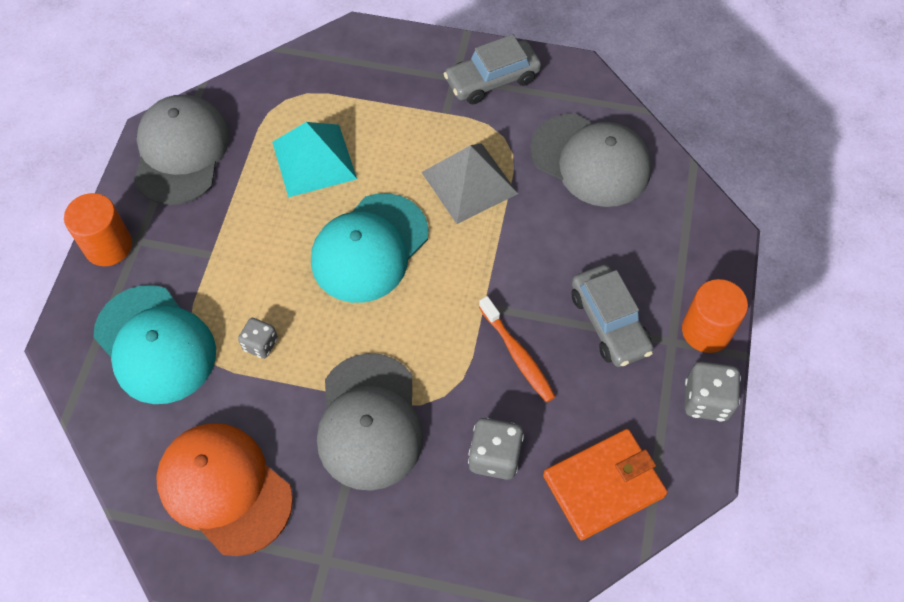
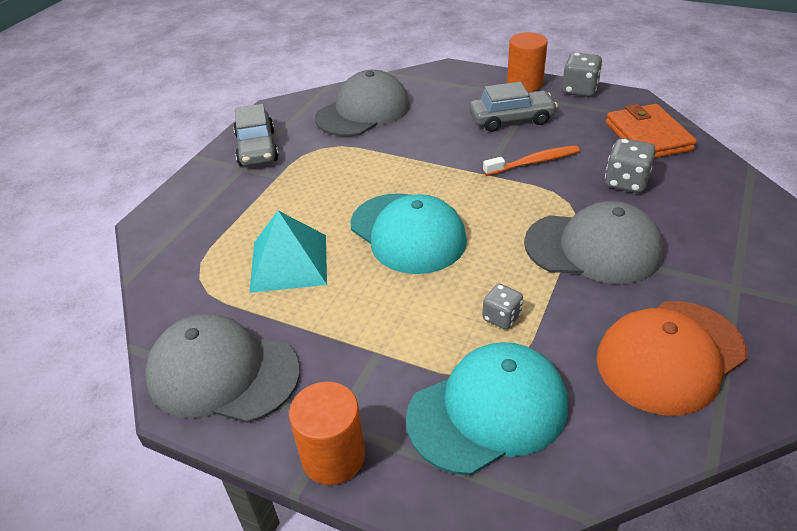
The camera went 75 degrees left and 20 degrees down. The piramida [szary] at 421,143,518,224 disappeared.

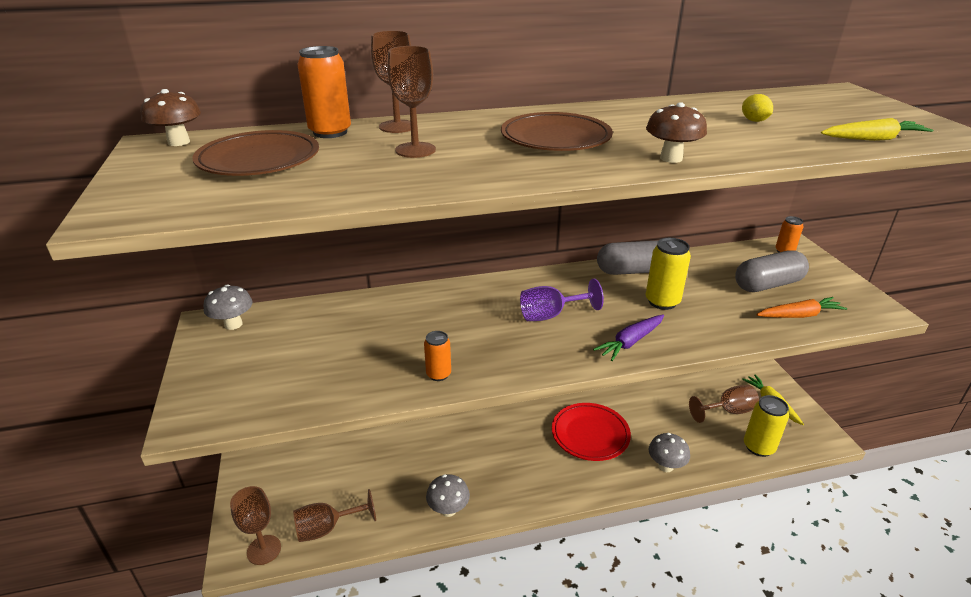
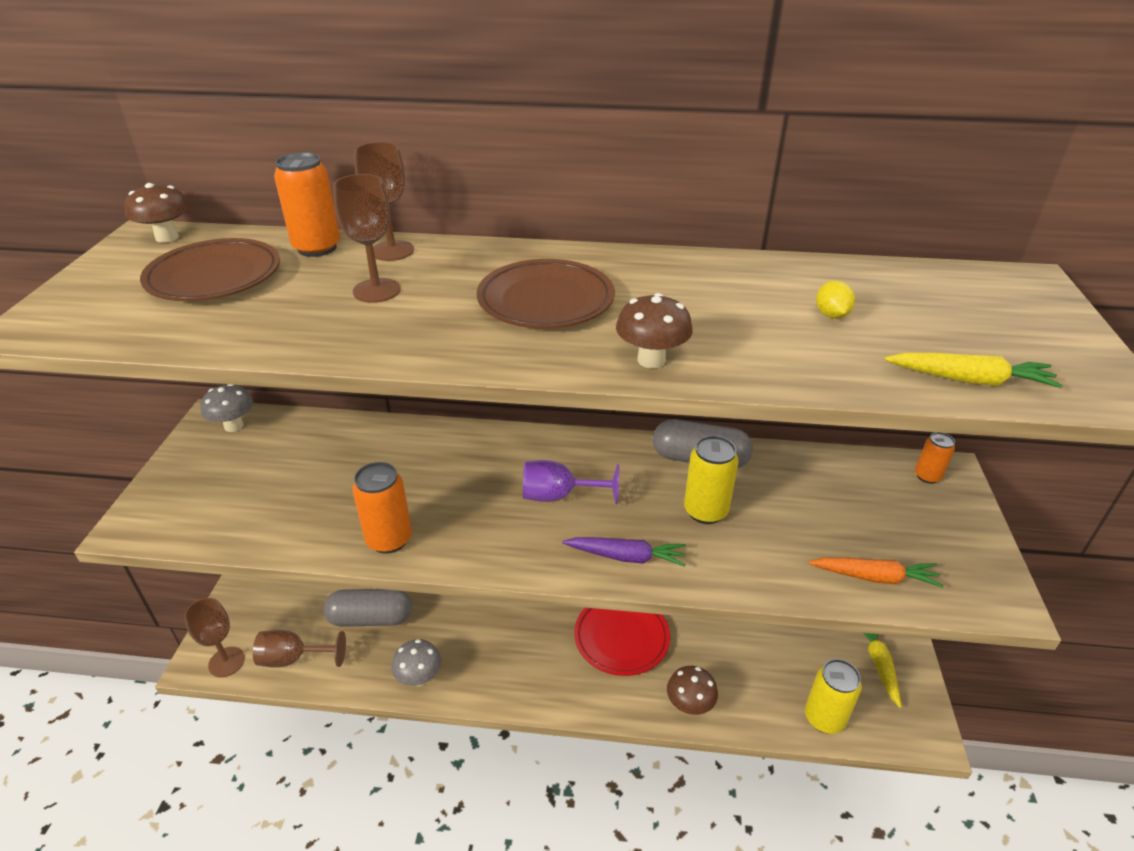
The camera went 20 degrees right and 5 degrees up. The kapsułka [szary] moved from 735,250,809,292 to 323,589,412,627. The puszka [pomarańczowy] at 424,331,451,381 changed to 1.62 times the size. The marchewka [fioletowy] at 593,314,664,361 turned 150 degrees counterclockwise. The grzyb [szary] at 648,433,690,472 became the grzyb [brązowy] at 667,666,718,715. The kielich [brązowy] at 689,385,759,423 disappeared.

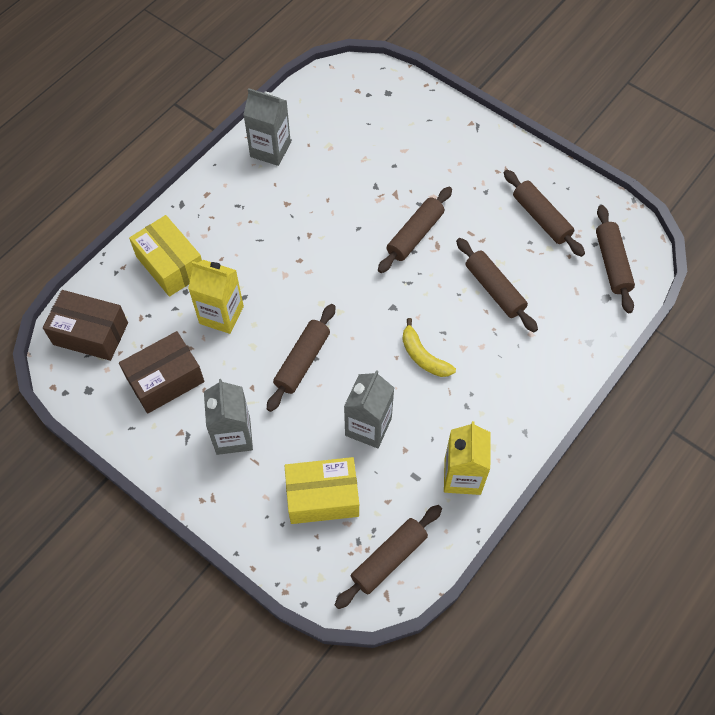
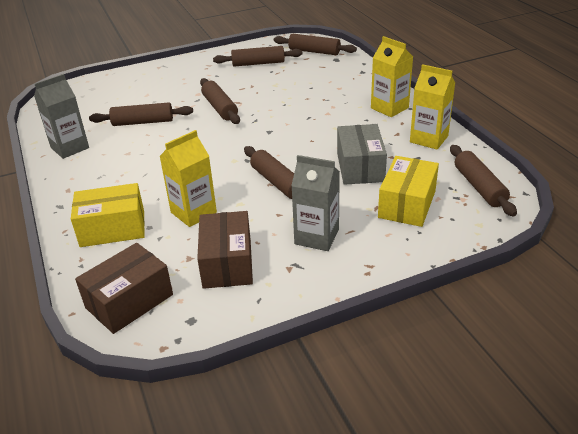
The camera went 60 degrees left and 25 degrees down. The wałek do ciasta [brązowy] moved from 456,238,538,332 to 89,102,193,126. The karton mleka [szary] at 344,370,394,448 was replaced by the pudełko [szary] at 337,124,387,185. The karton mleka [żółty] at 371,36,413,117 appeared. The banan [żółty] at 402,318,456,377 disappeared.

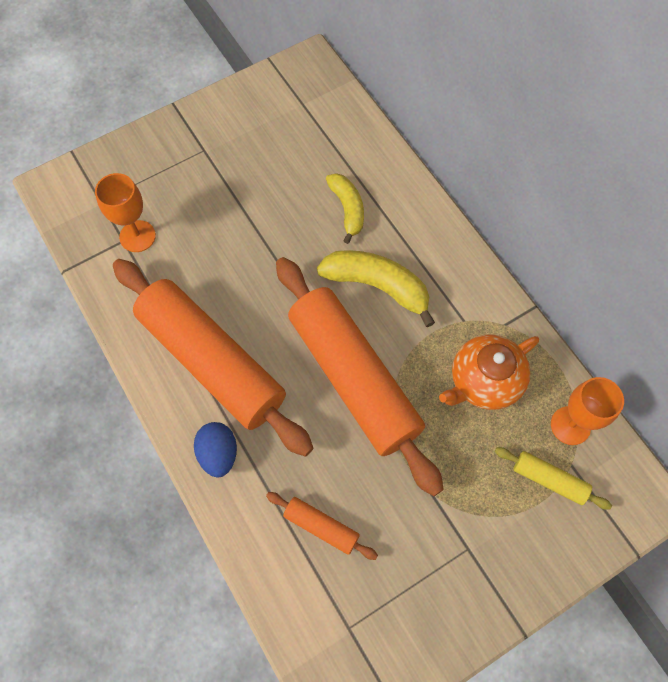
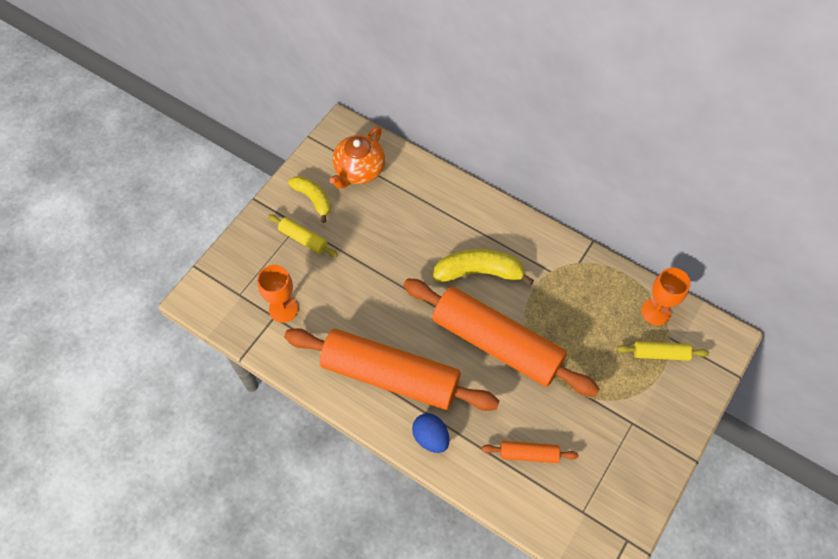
The camera went 25 degrees left and 5 degrees down. The wałek do ciasta [żółty] at 268,214,338,257 appeared. The banan [żółty] moved from 326,173,364,244 to 288,176,331,223. The imbryk [pomarańczowy] moved from 439,334,539,410 to 330,127,385,189.

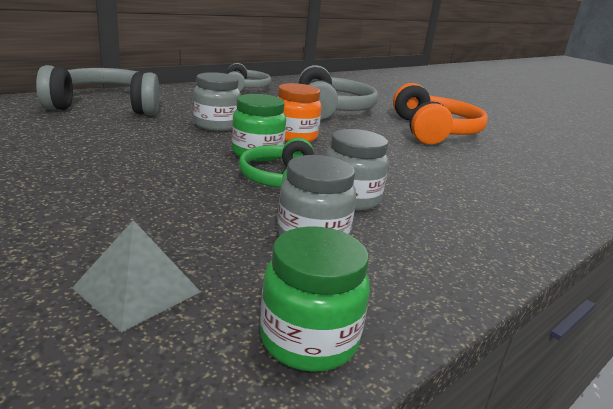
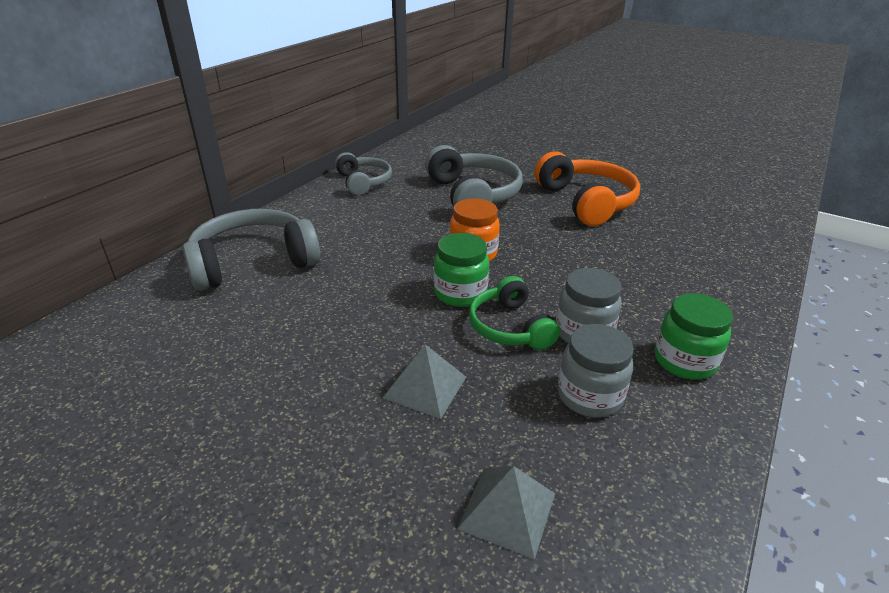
The camera went 15 degrees left and 10 degrees up. The piramida [szary] at 383,344,466,419 appeared. The słoik [zielony] moved from 260,226,370,372 to 655,293,733,380. The słoik [szary] at 193,72,241,131 disappeared.

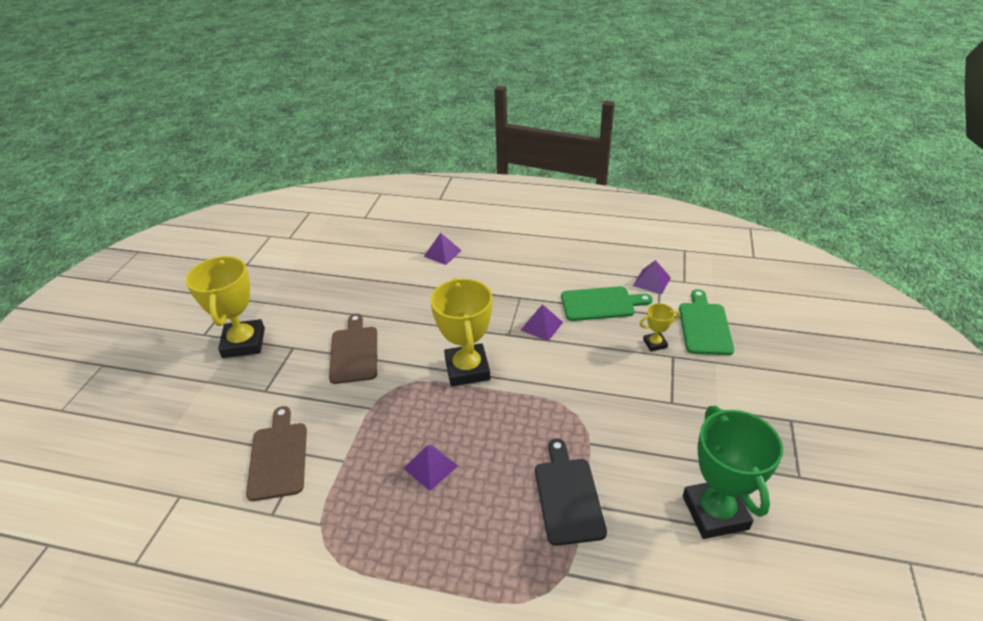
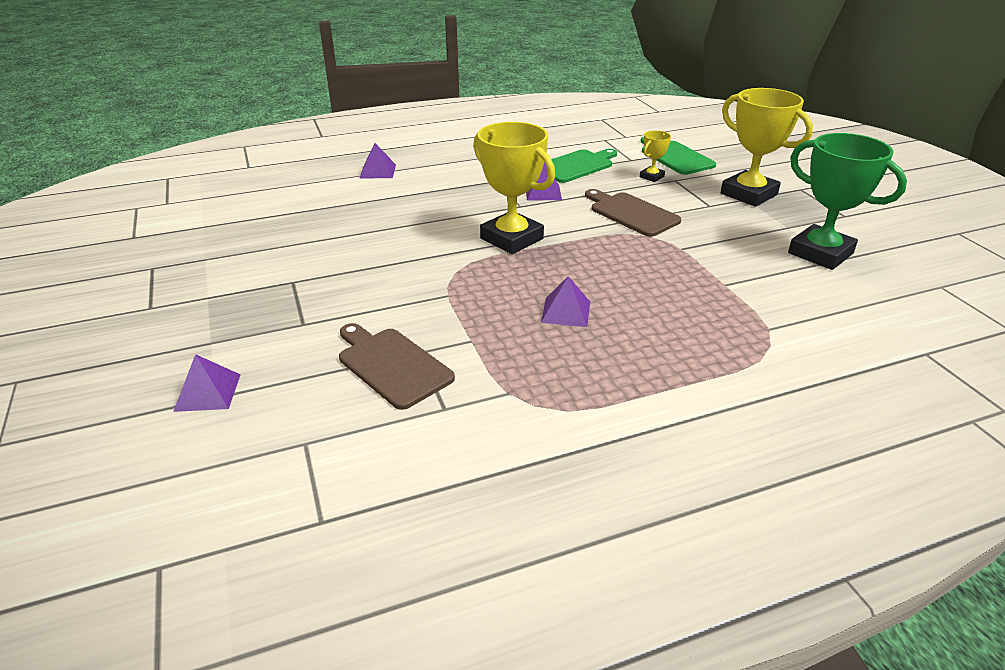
The camera went 35 degrees left and 5 degrees down. The piramida [fioletowy] moved from 633,260,671,295 to 173,354,241,412. The deska do krojenia [brązowy] moved from 329,314,377,384 to 585,189,682,237. The puchar [żółty] moved from 186,256,265,358 to 721,88,813,207. The deska do krojenia [czarny] at 535,439,607,546 disappeared.

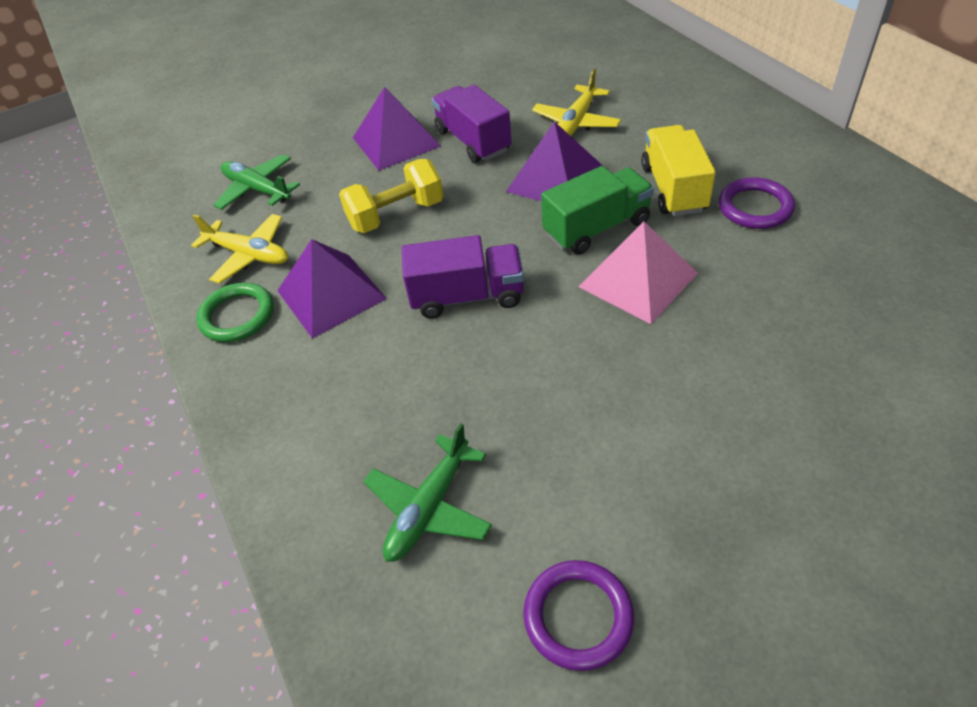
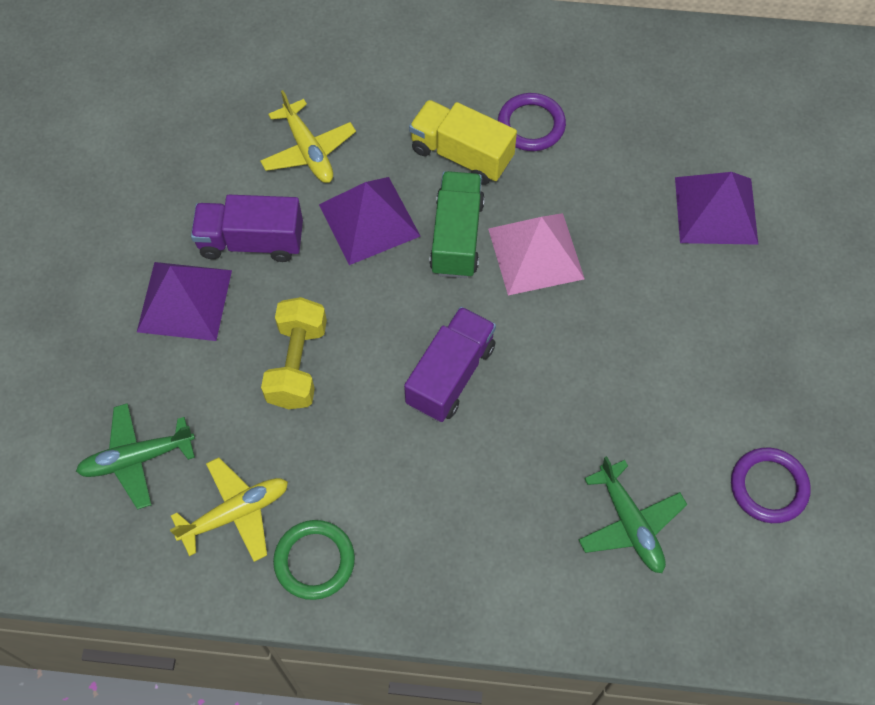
The camera went 60 degrees left and 15 degrees up. The piramida [fioletowy] moved from 277,239,387,339 to 675,172,758,245.

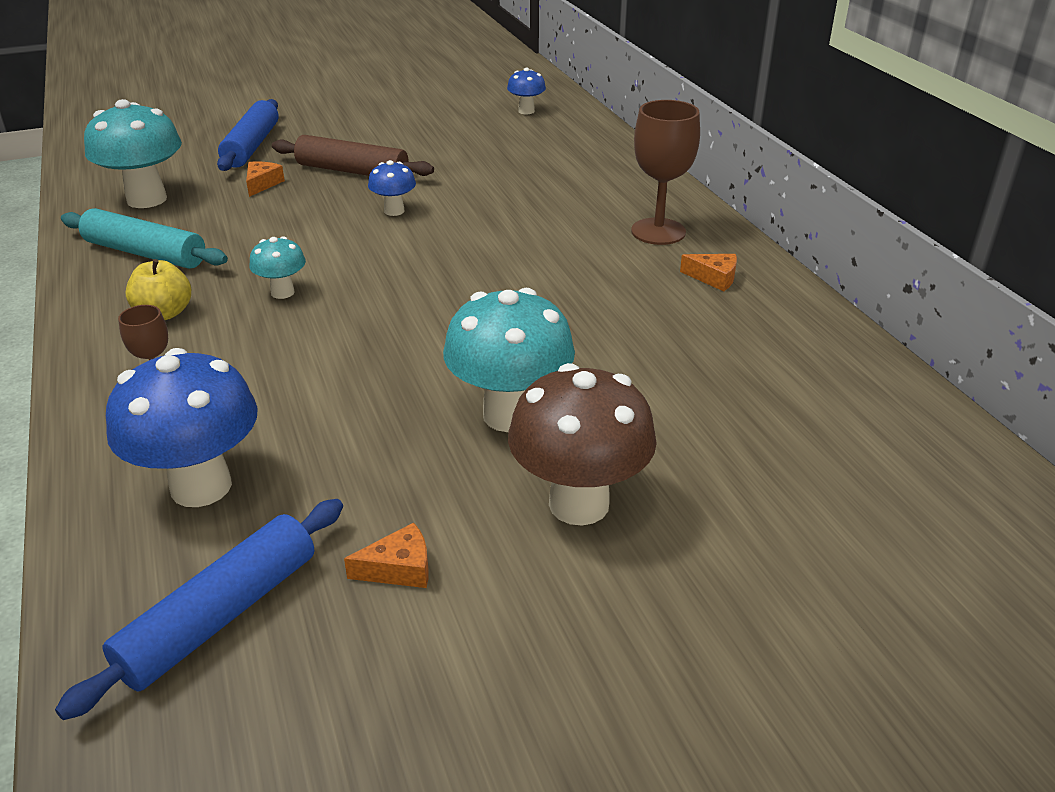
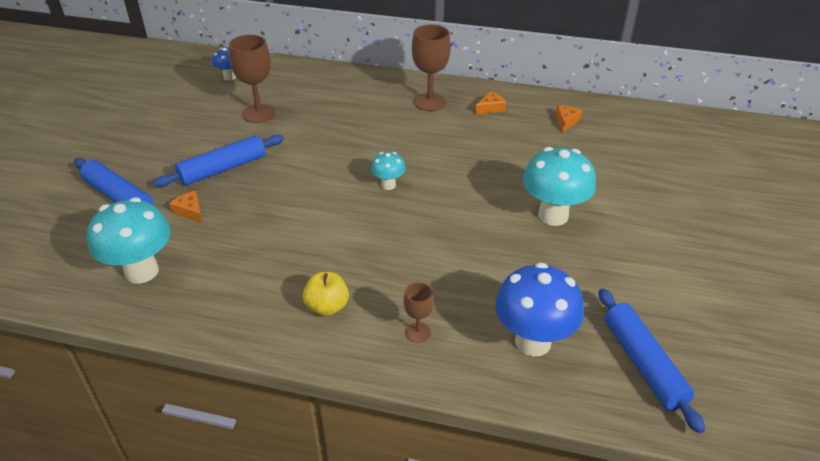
The camera went 55 degrees left and 5 degrees up. The wałek do ciasta [brązowy] at 272,135,434,176 became the wałek do ciasta [niebieski] at 154,135,284,187. The kielich [brązowy] at 229,35,276,123 appeared. The grzyb [turkusowy] moved from 249,236,306,299 to 371,152,406,190. The ser [pomarańczowy] moved from 344,522,429,588 to 556,106,582,133. The wałek do ciasta [turkusowy] at 61,208,228,269 disappeared. The grzyb [niebieski] at 368,160,416,216 disappeared. The grzyb [brązowy] at 508,363,657,526 disappeared.

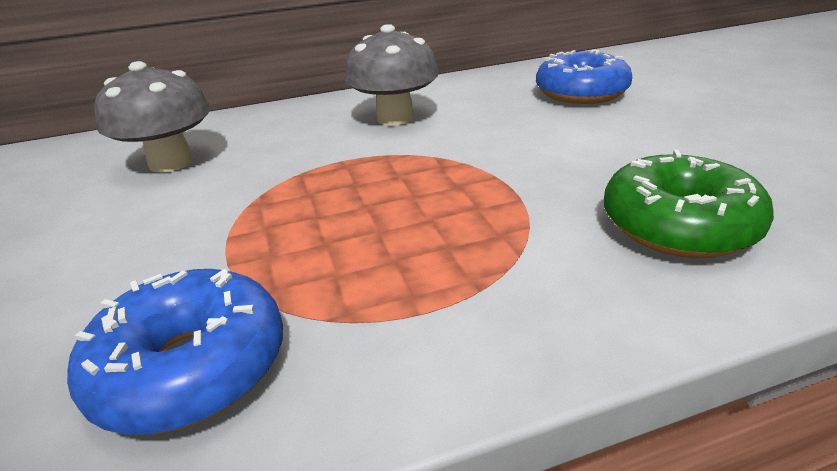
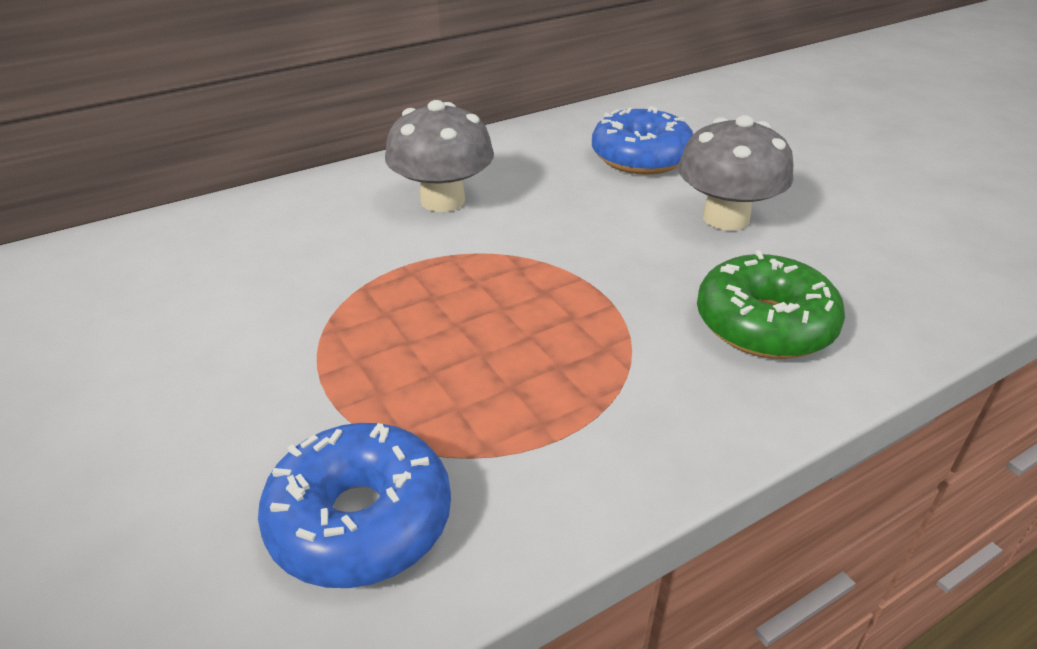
The camera went 15 degrees left and 5 degrees up. The grzyb [szary] moved from 94,61,210,173 to 678,115,793,231.

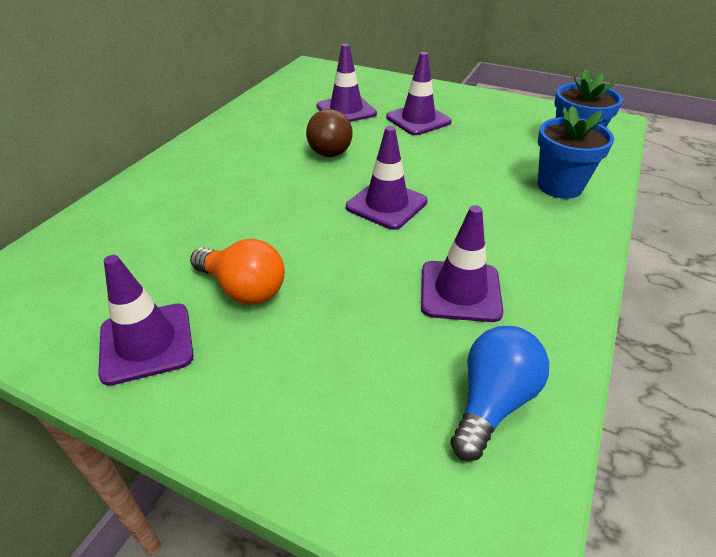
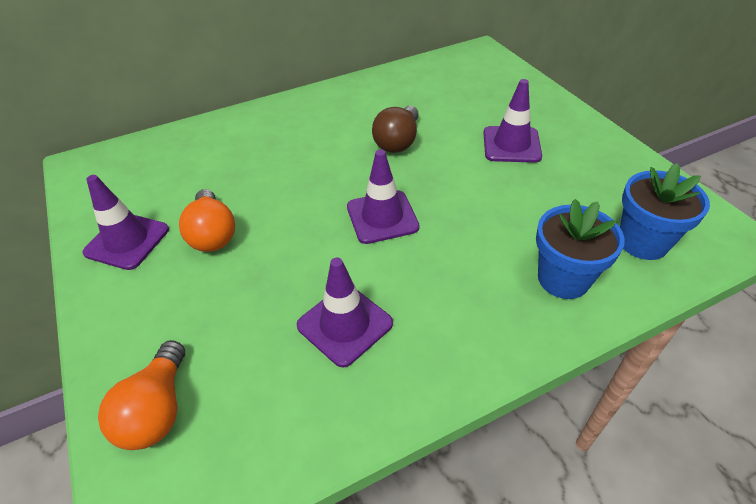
The camera went 40 degrees right and 5 degrees up. The żarówka [pomarańczowy] at 98,340,185,450 appeared. The pachołek [fioletowy] at 317,44,377,122 disappeared. The żarówka [niebieski] at 451,326,549,461 disappeared.

